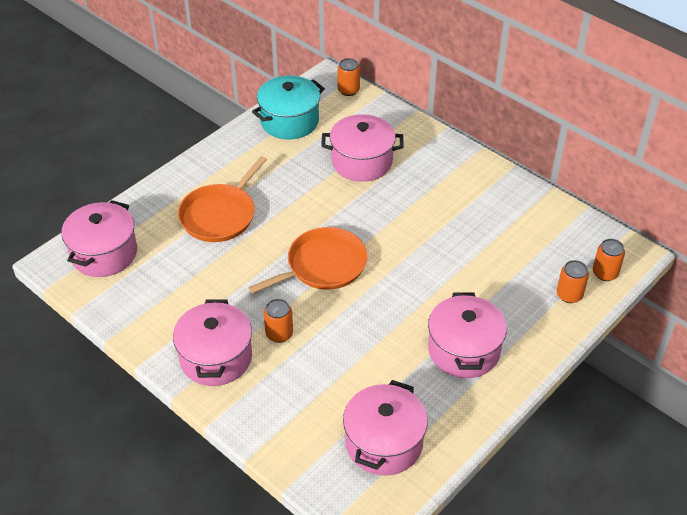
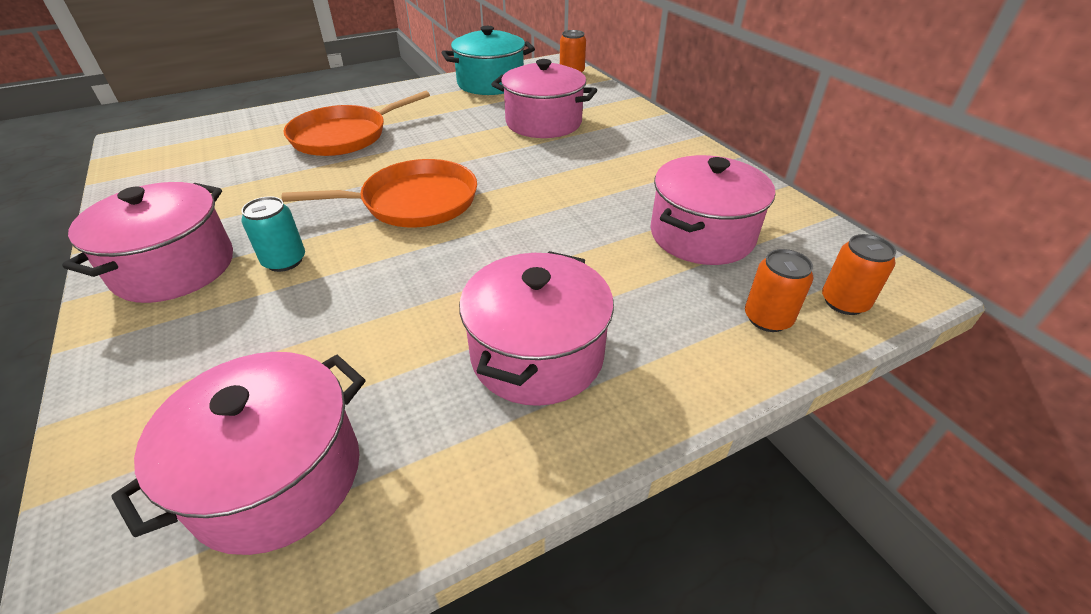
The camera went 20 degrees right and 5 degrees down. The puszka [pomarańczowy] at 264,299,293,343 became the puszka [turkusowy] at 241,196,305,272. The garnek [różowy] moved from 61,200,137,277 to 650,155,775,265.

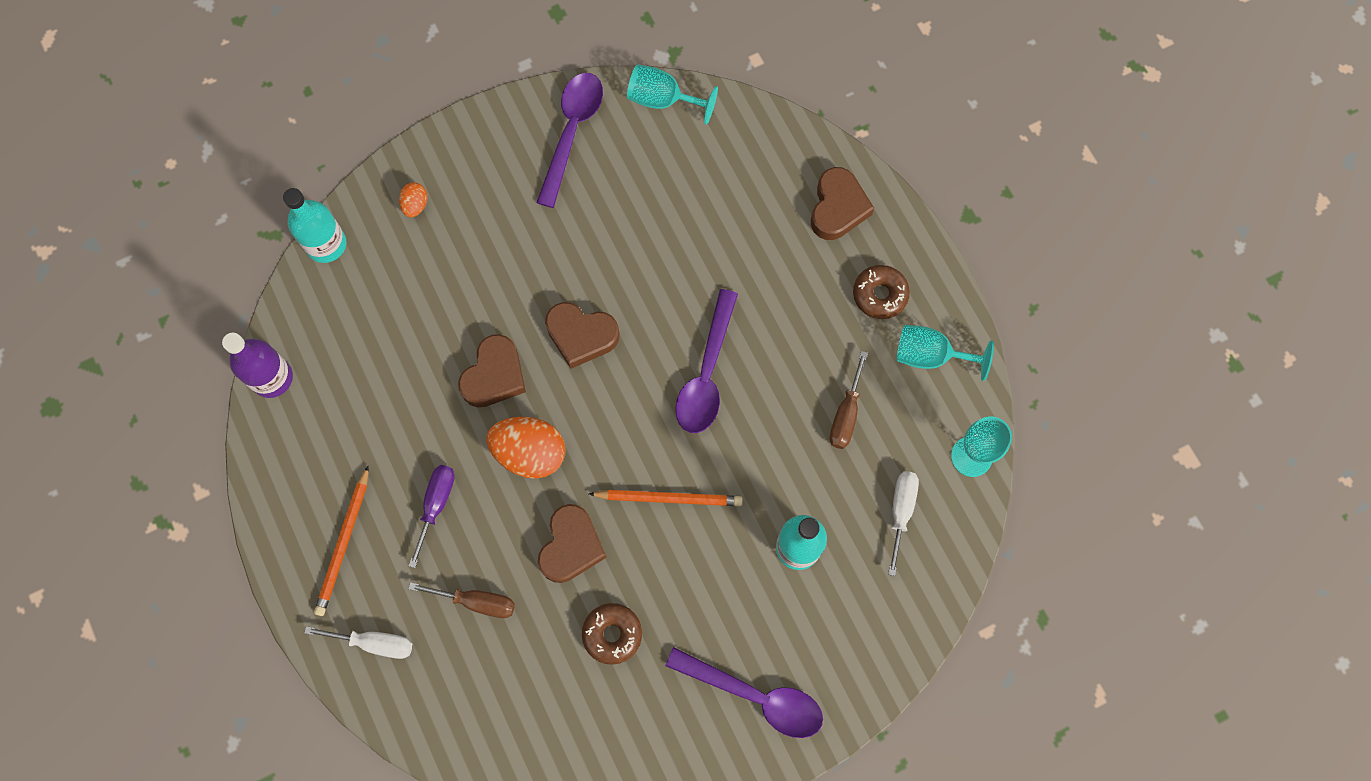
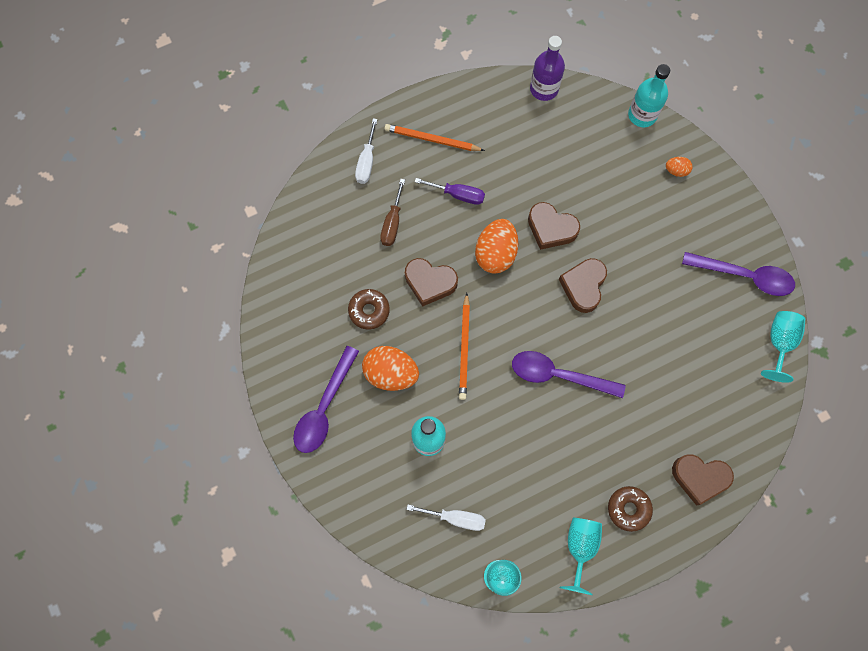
The camera went 90 degrees right and 0 degrees up. The jajko [pomarańczowy] at 362,346,419,391 appeared. The śrubokręt [brązowy] at 830,351,868,449 disappeared.

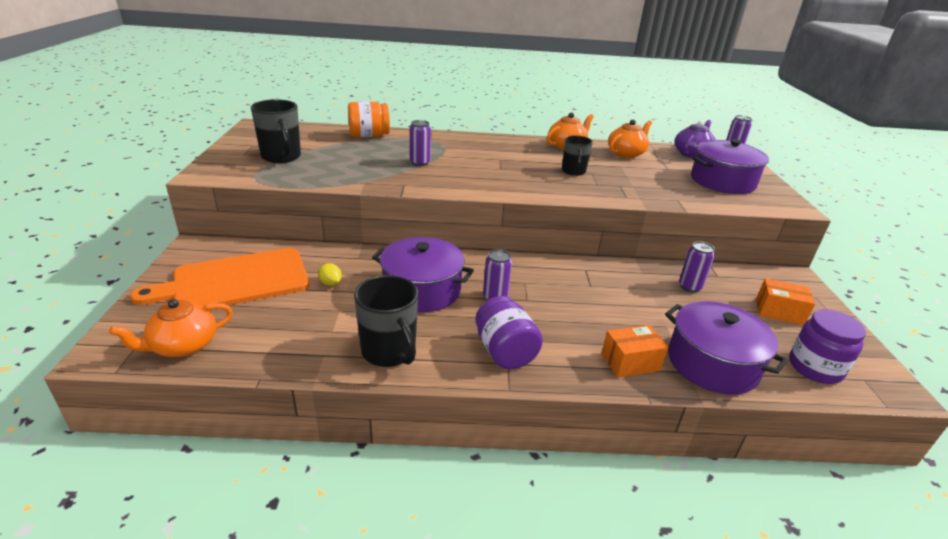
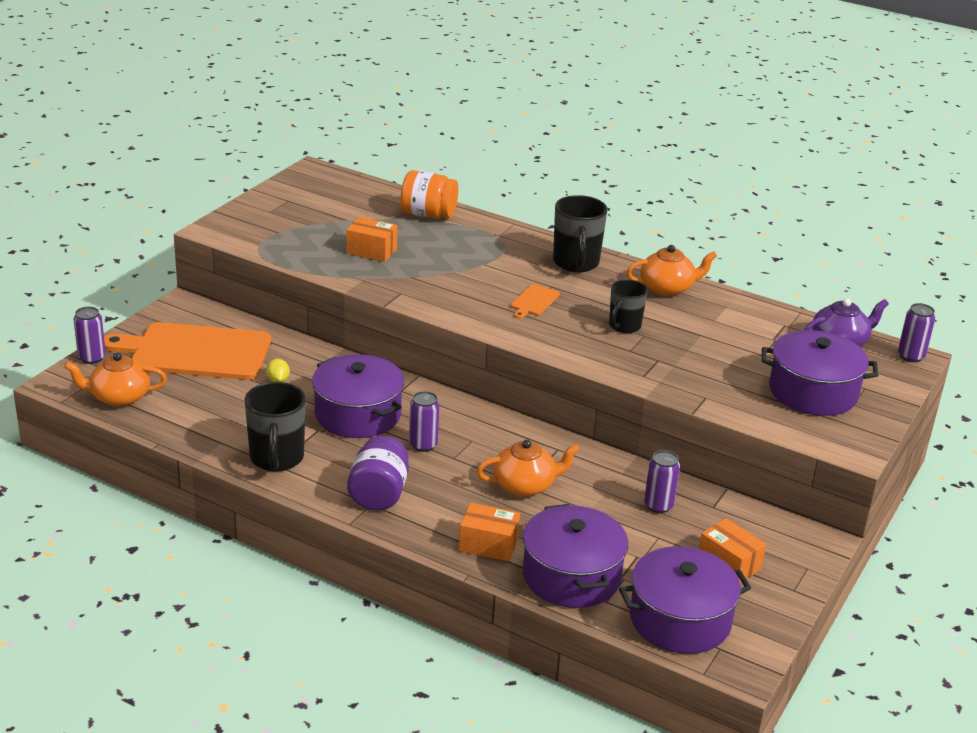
The camera went 30 degrees right and 0 degrees up. The puszka [fioletowy] moved from 409,120,431,166 to 74,307,106,364. The pudełko [pomarańczowy] at 346,217,398,262 appeared. The imbryk [pomarańczowy] moved from 608,120,652,158 to 477,440,580,496. The deska do krojenia [pomarańczowy] at 511,284,560,319 appeared. The kubek [czarny] moved from 251,99,301,163 to 553,195,607,272. The słoik [fioletowy] at 789,309,866,384 was replaced by the garnek [fioletowy] at 619,546,751,654.

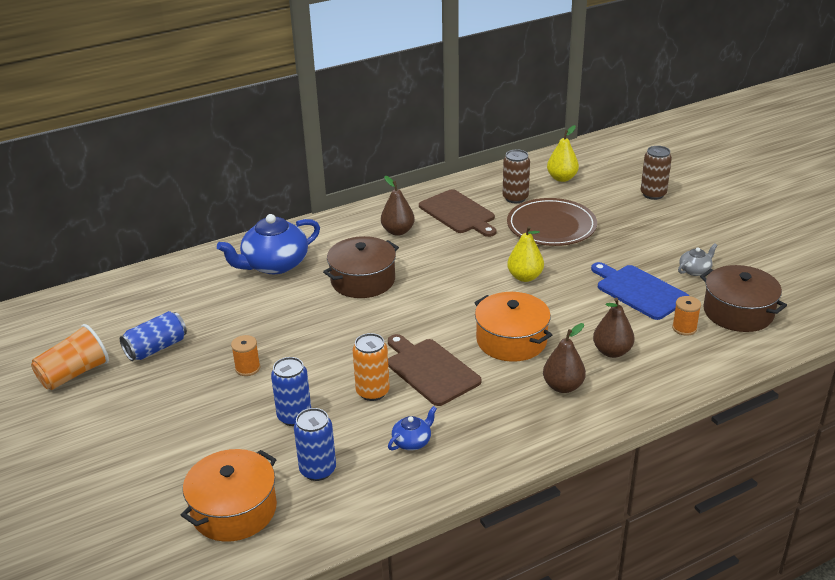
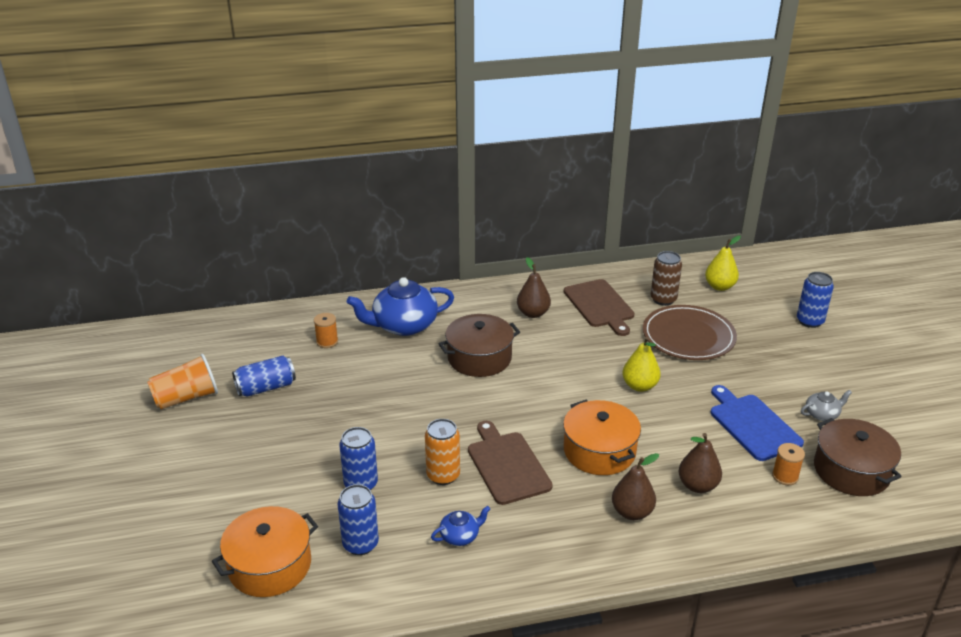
The camera went 15 degrees right and 0 degrees up. The szpulka [pomarańczowy] moved from 231,335,260,376 to 314,313,338,348. The puszka [brązowy] at 641,146,672,200 became the puszka [niebieski] at 797,272,834,328.

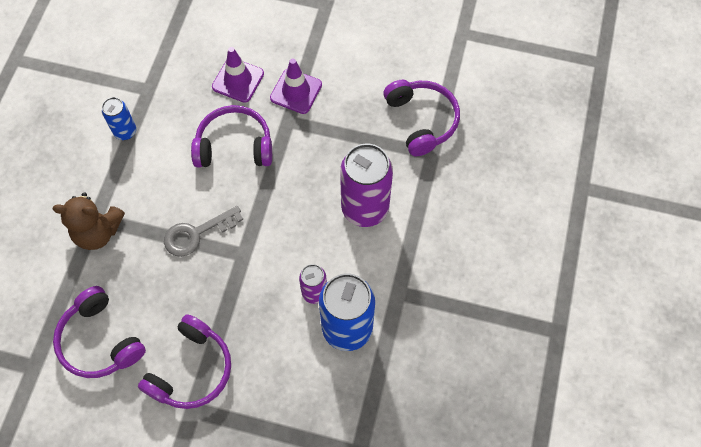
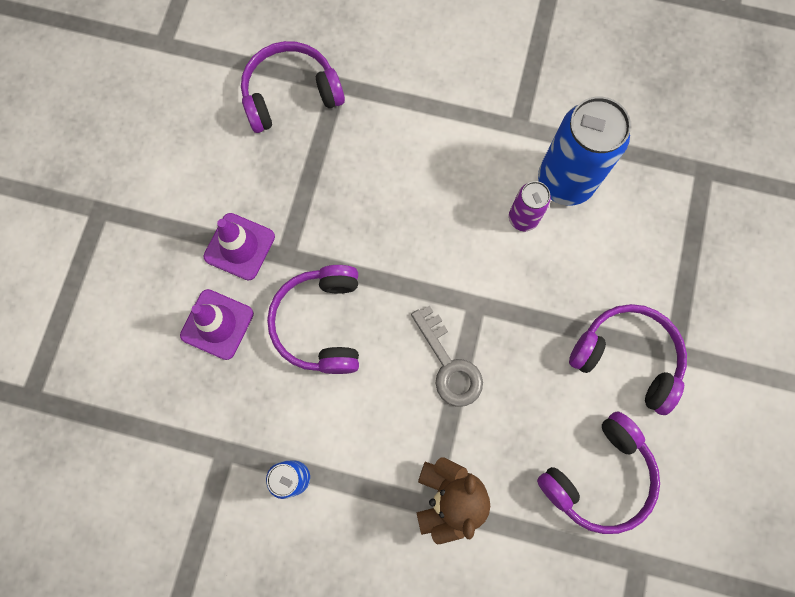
The camera went 90 degrees left and 10 degrees up. The puszka [fioletowy] at 340,143,393,227 disappeared.

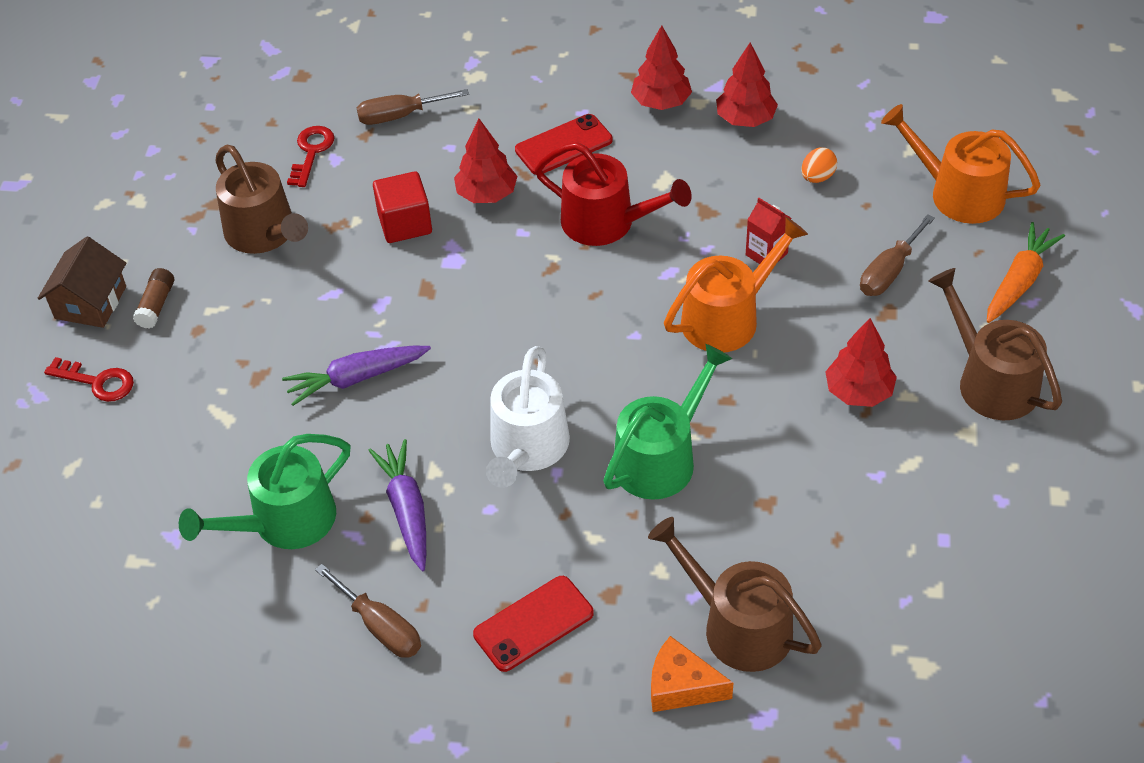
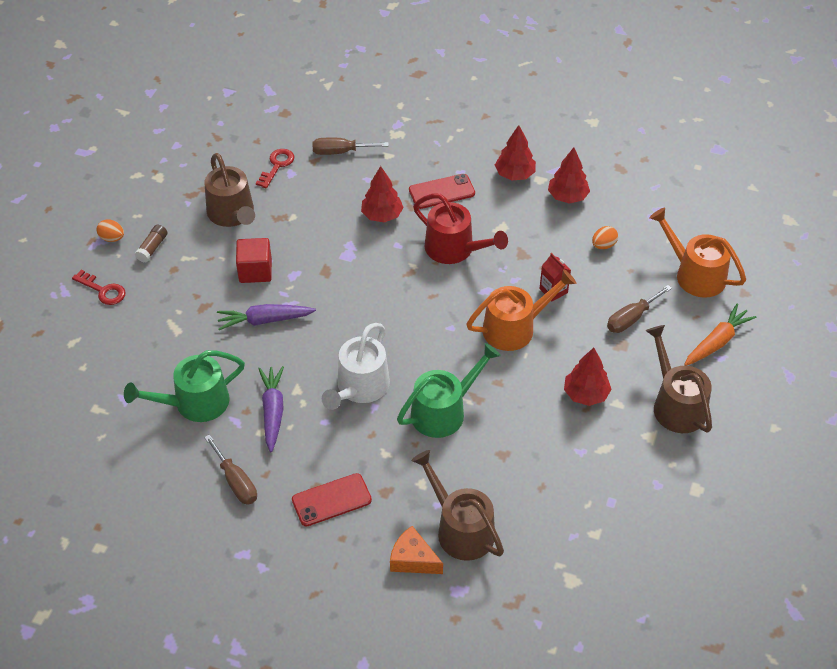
The camera went 10 degrees right and 0 degrees up. The domek [brązowy] at 38,237,126,328 was replaced by the jajko [pomarańczowy] at 96,219,124,242. The sześcian [czerwony] moved from 373,171,432,243 to 236,238,272,283.

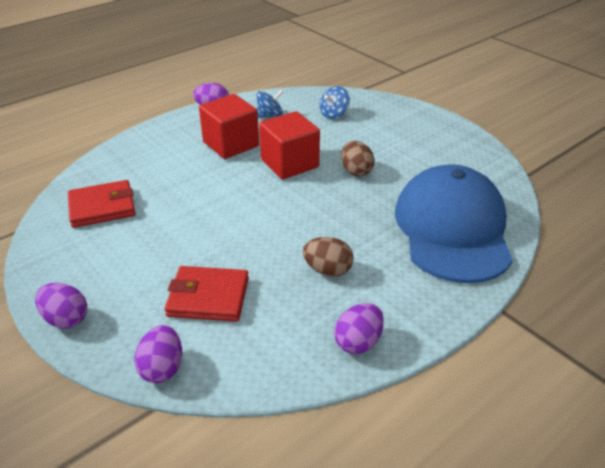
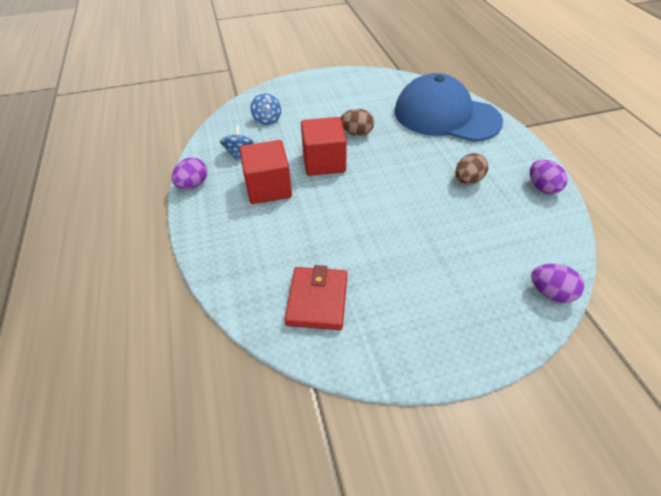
The camera went 65 degrees left and 10 degrees up. The jajko [fioletowy] at 35,283,87,328 disappeared. The portfel [czerwony] at 165,266,249,322 disappeared.

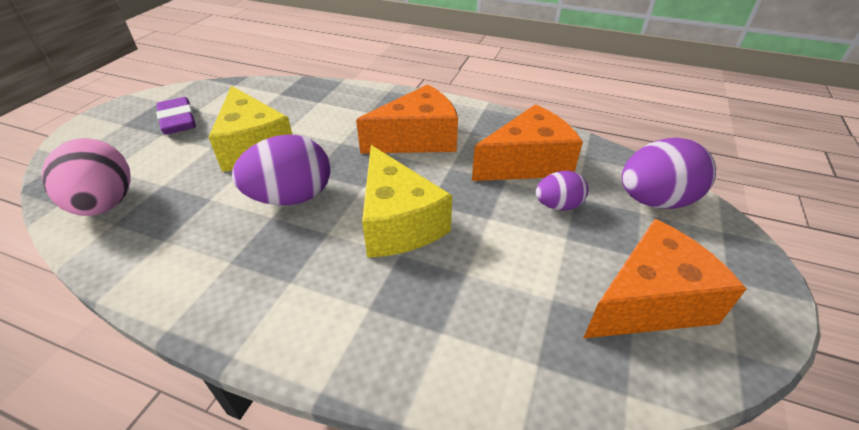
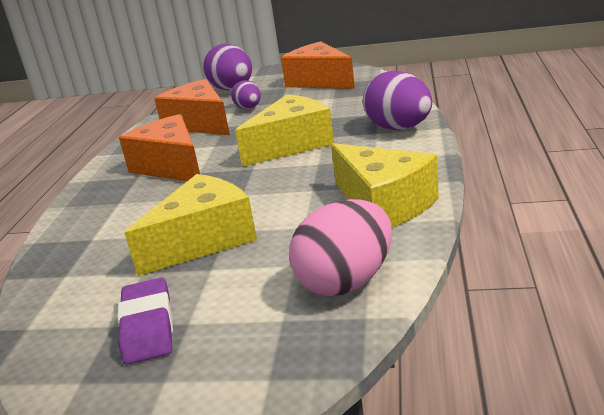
The camera went 100 degrees left and 15 degrees down. The gumka do mazania [fioletowy] at 156,97,196,135 turned 60 degrees counterclockwise. The ser [żółty] at 331,143,439,228 appeared. The jajko [fioletowy] moved from 232,134,330,205 to 363,71,432,130.

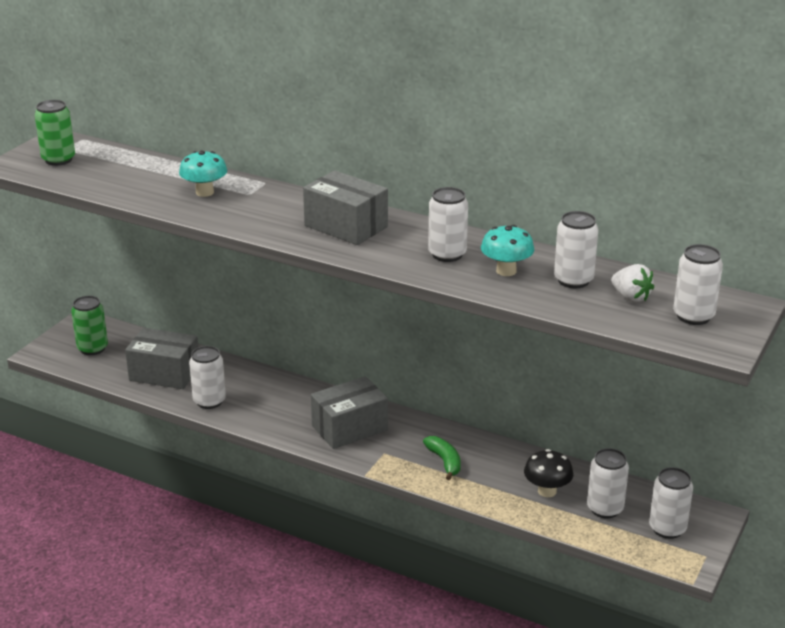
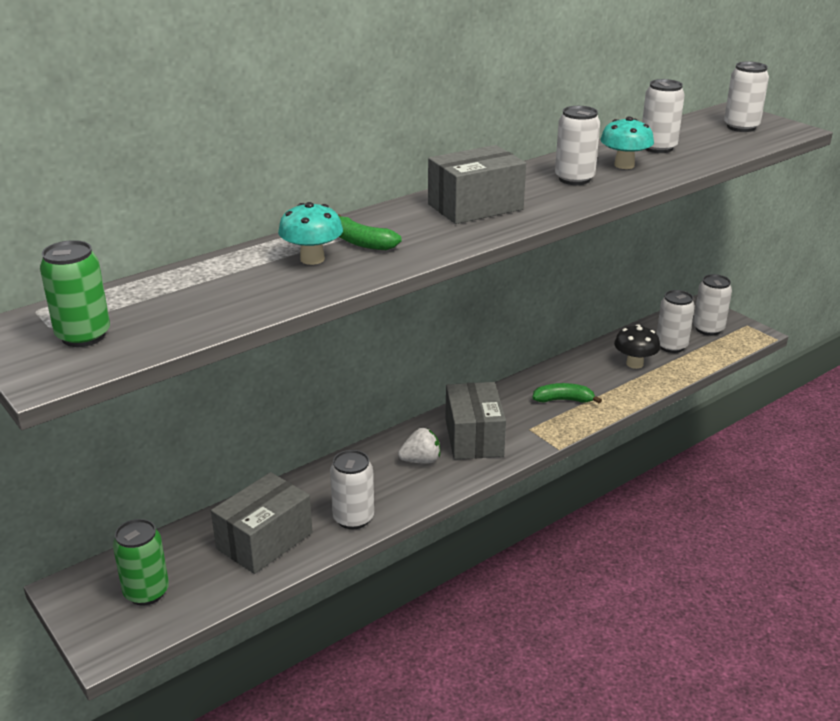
The camera went 65 degrees left and 0 degrees up. The banan [zielony] at 338,214,402,250 appeared. The truskawka [biały] moved from 611,264,654,303 to 398,428,440,464.

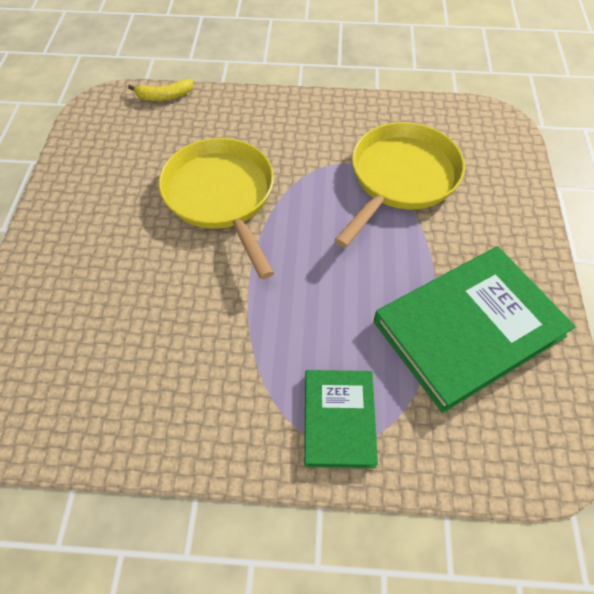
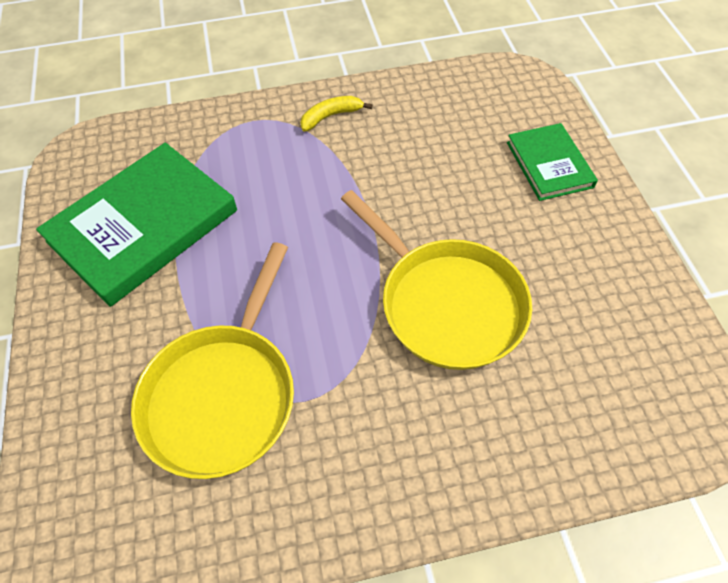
The camera went 165 degrees right and 0 degrees up. The banan [żółty] moved from 128,79,194,101 to 300,96,373,132. The książka [zielony] moved from 304,370,378,468 to 507,123,598,201.

